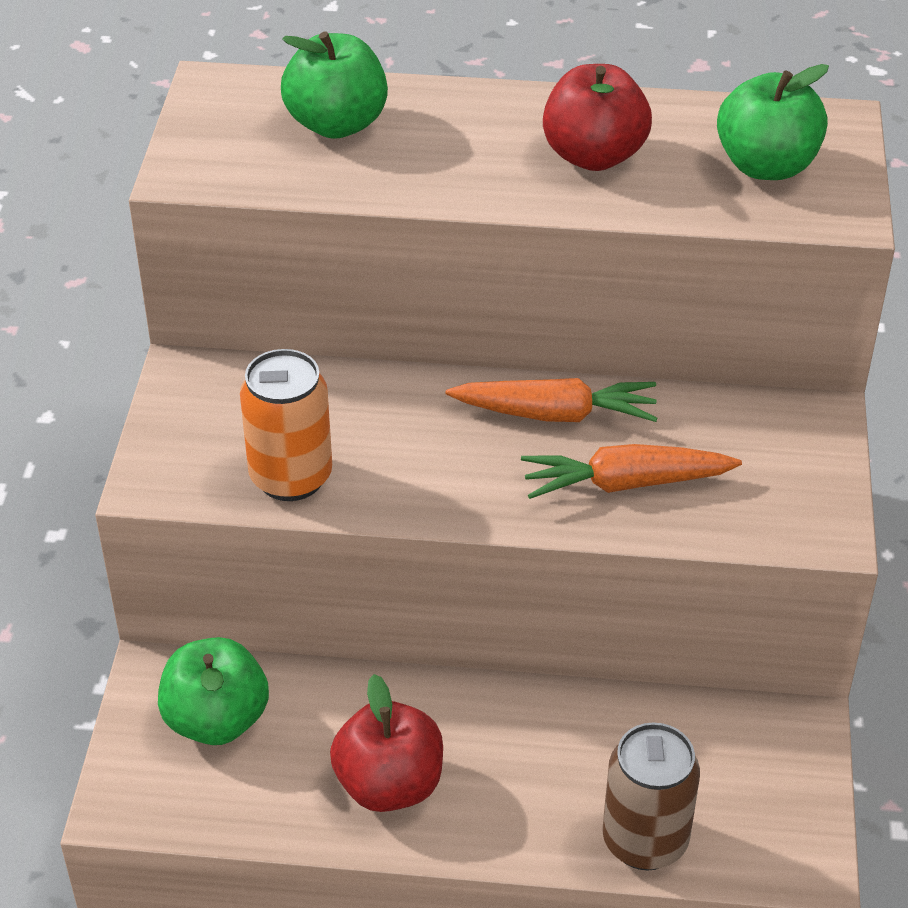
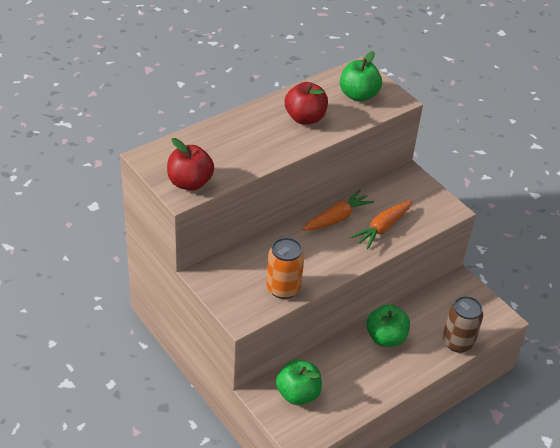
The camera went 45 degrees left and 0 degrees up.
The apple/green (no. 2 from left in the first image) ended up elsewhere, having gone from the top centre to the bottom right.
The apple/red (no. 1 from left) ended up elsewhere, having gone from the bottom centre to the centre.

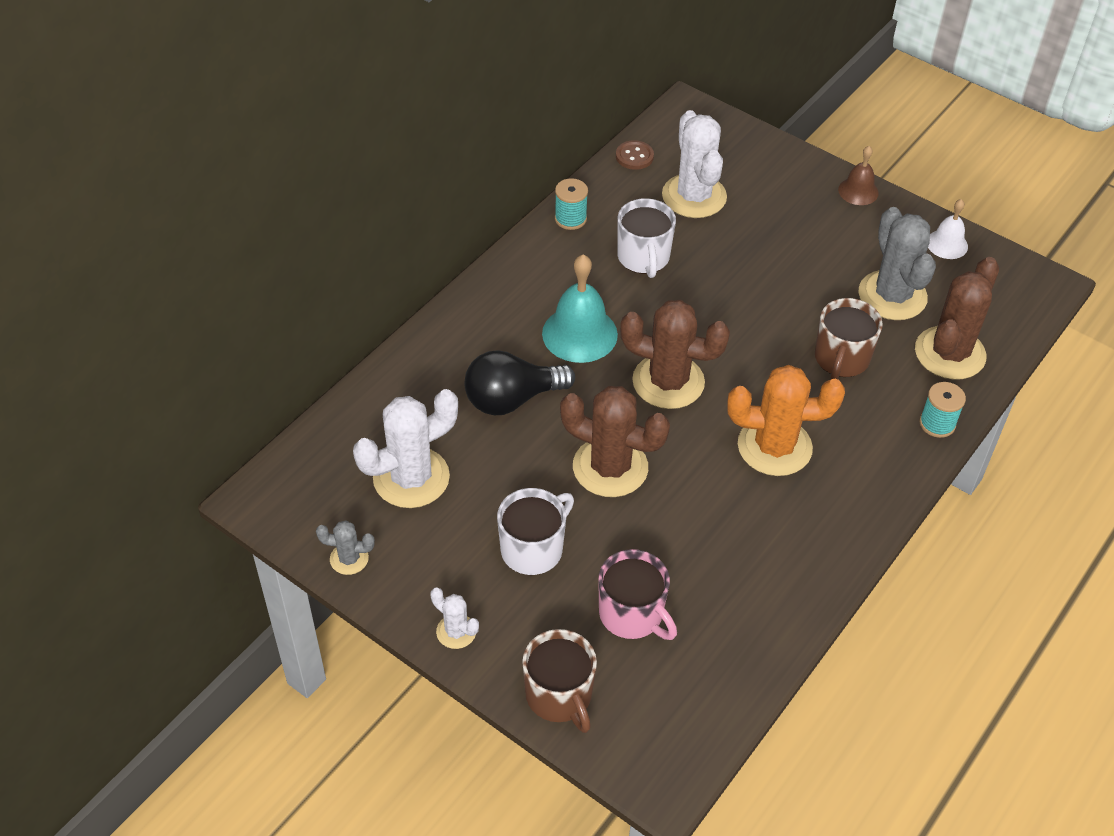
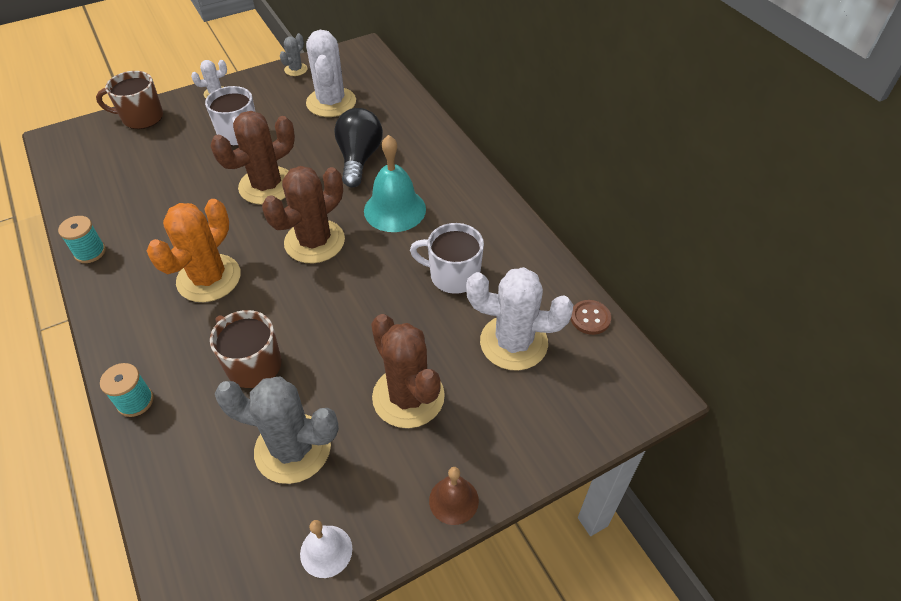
The camera went 115 degrees right and 0 degrees up.
The spool/turquoise (no. 1 from left) ended up elsewhere, having gone from the top centre to the middle left.
The second view lost the mug/pink at the bottom centre.
The cactus/brown (no. 3 from left) ended up elsewhere, having gone from the middle right to the centre.

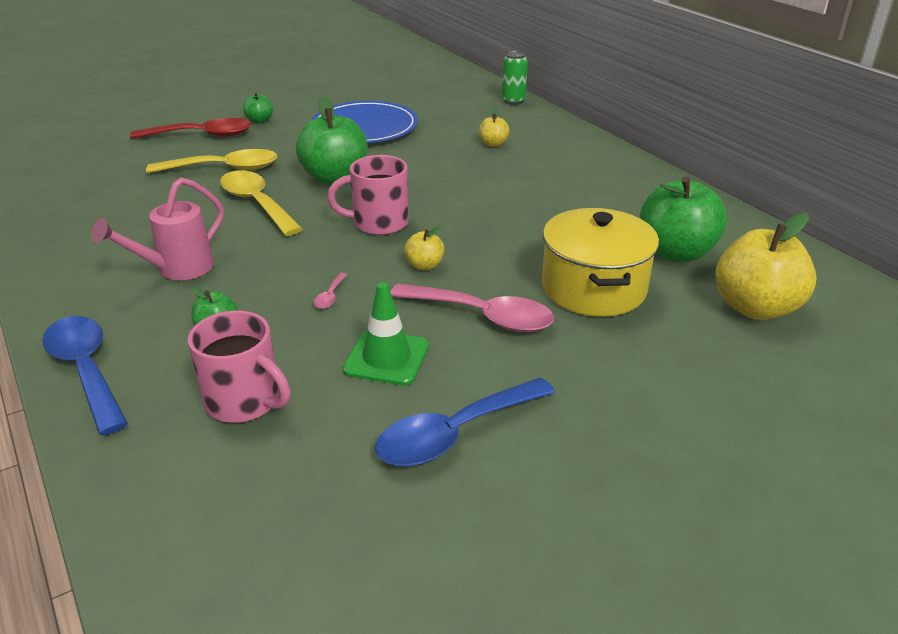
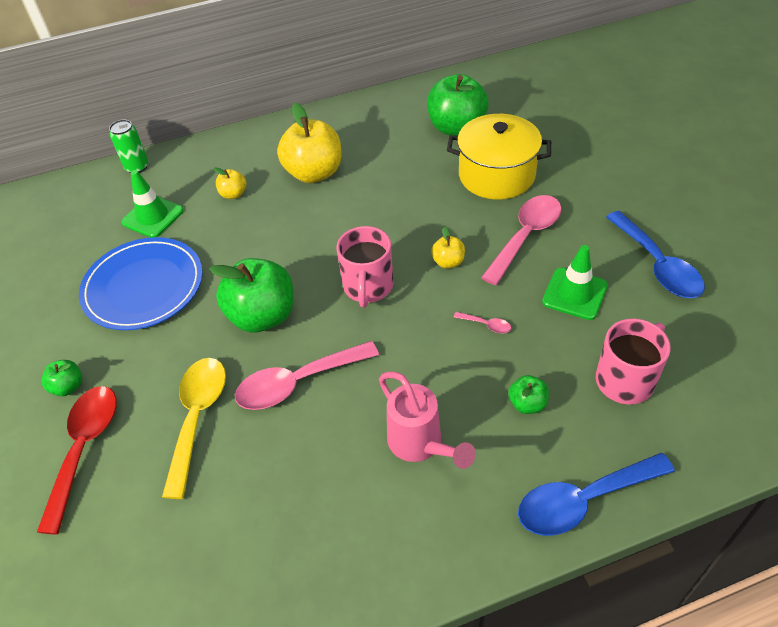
The camera went 75 degrees left and 15 degrees up.
What was the spoon/yellow (no. 2 from left) at the top left turned into the spoon/pink (no. 1 from left) at the centre.
The apple/yellow (no. 3 from left in the first image) ended up elsewhere, having gone from the middle right to the top centre.
The second view gained the traffic cone/green (no. 1 from left) at the top left.

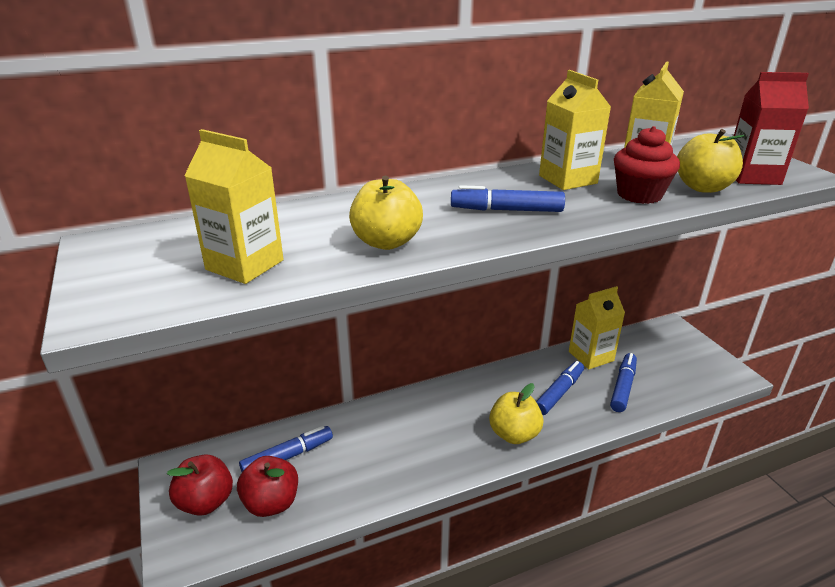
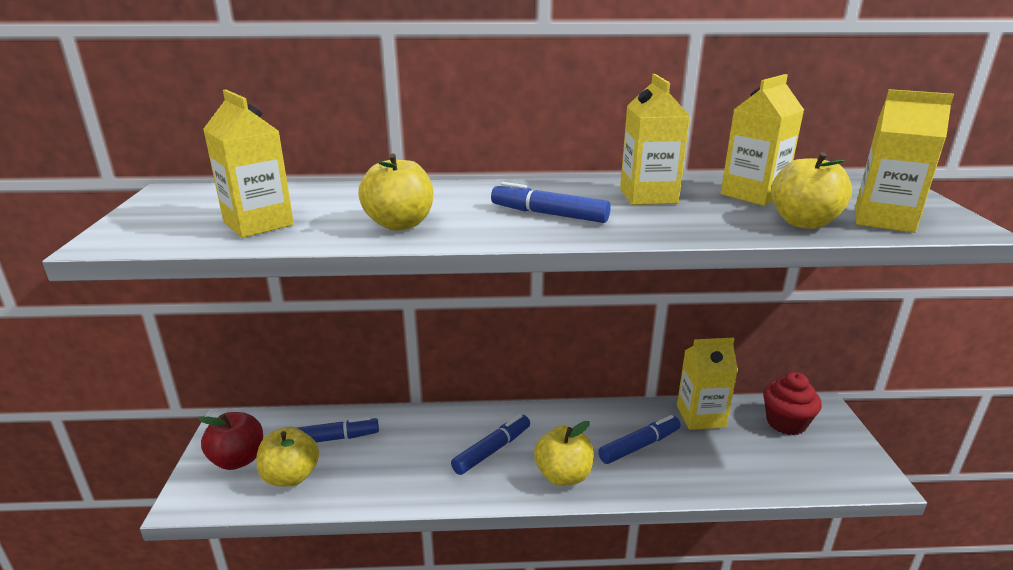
The camera went 20 degrees right and 5 degrees down.
What was the apple/red (no. 2 from left) at the bottom left turned into the apple/yellow (no. 1 from left) at the bottom left.
The marker/blue (no. 4 from left in the first image) ended up elsewhere, having gone from the middle right to the bottom centre.
The cupcake/red ended up elsewhere, having gone from the top right to the bottom right.
What was the carton/red at the top right turned into the carton/yellow (no. 5 from left) at the top right.

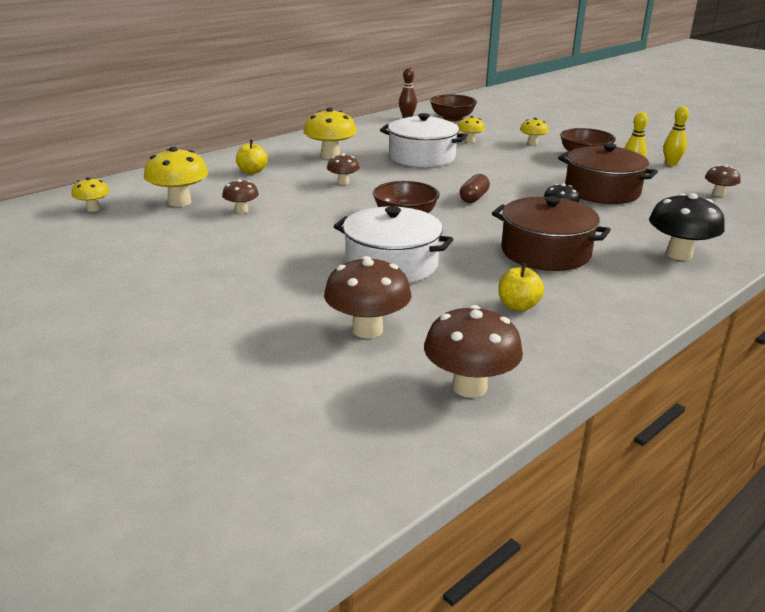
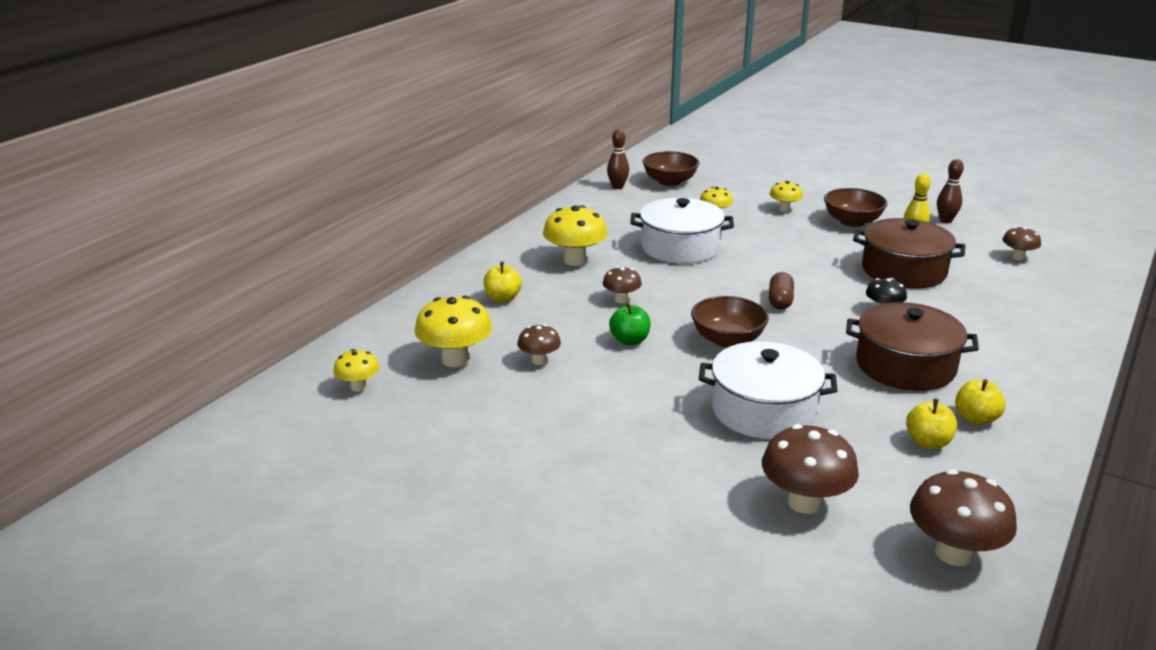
The camera went 15 degrees left and 0 degrees up.
The second view lost the mushroom/black (no. 2 from left) at the middle right.
What was the bowling pin/yellow (no. 2 from left) at the top right turned into the bowling pin/brown (no. 2 from left) at the top right.
The second view gained the apple/green at the centre.
The second view gained the apple/yellow (no. 3 from left) at the middle right.

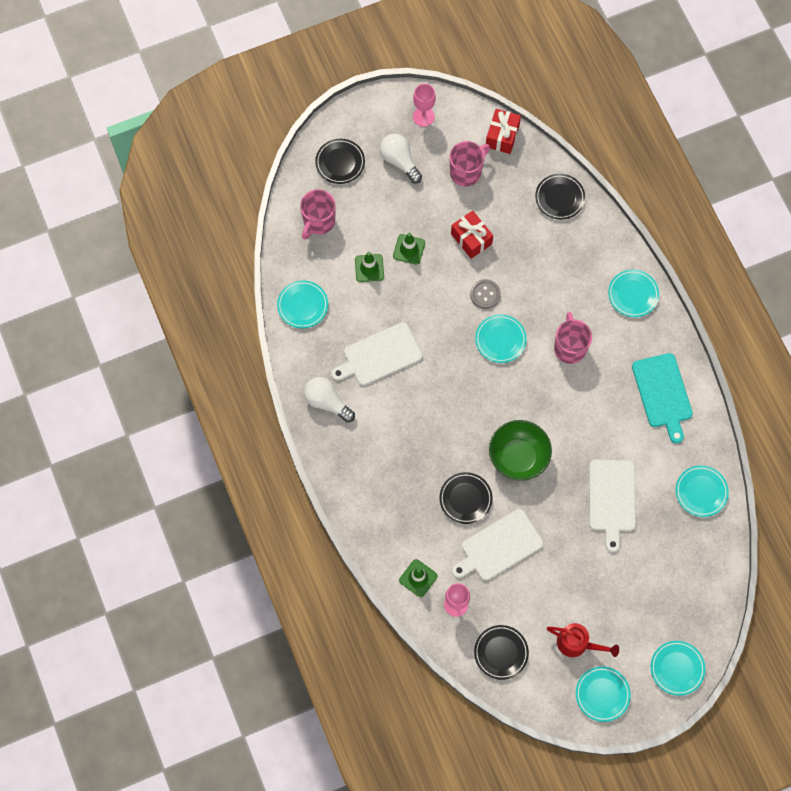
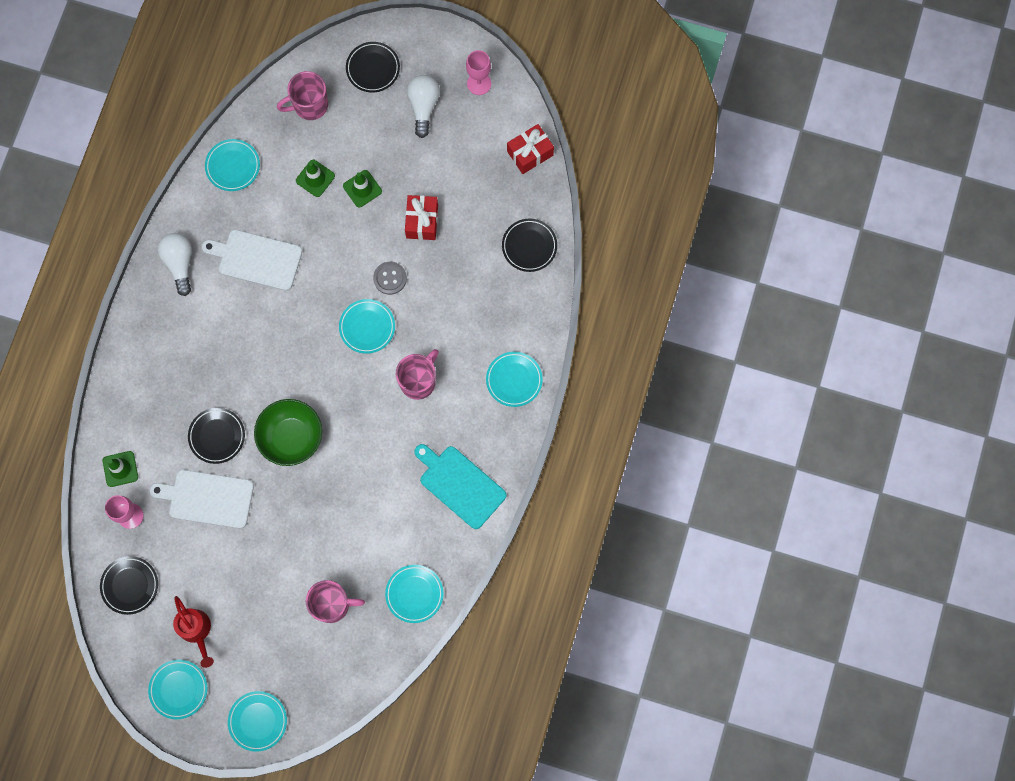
The camera went 40 degrees right and 5 degrees up.
The mug/pink (no. 2 from left) ended up elsewhere, having gone from the top centre to the bottom left.
The second view lost the cutting board/white (no. 3 from left) at the middle right.
The cutting board/turquoise at the middle right ended up facing another way, 105 degrees clockwise from before.

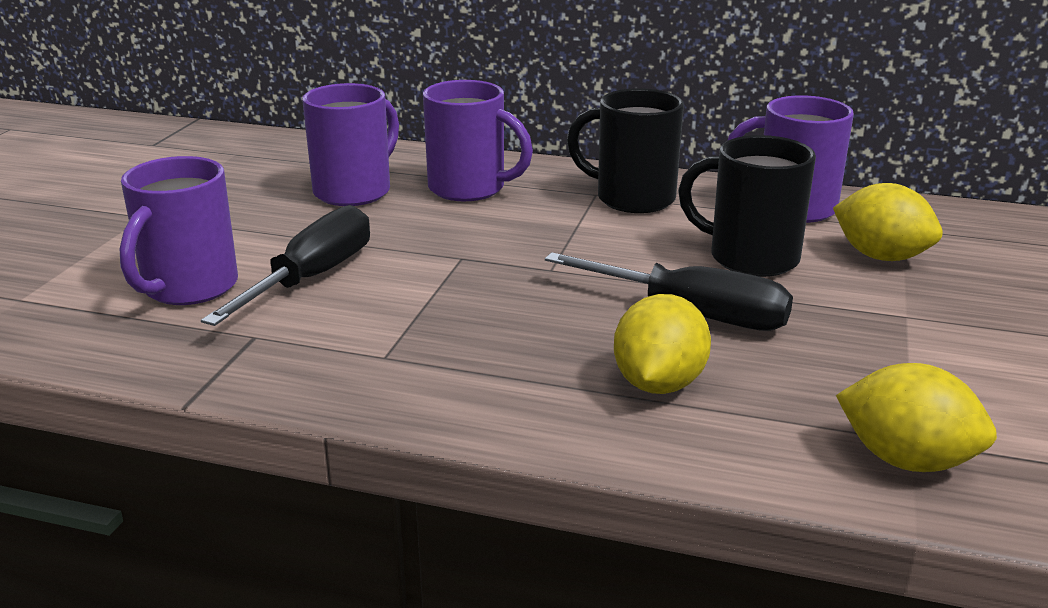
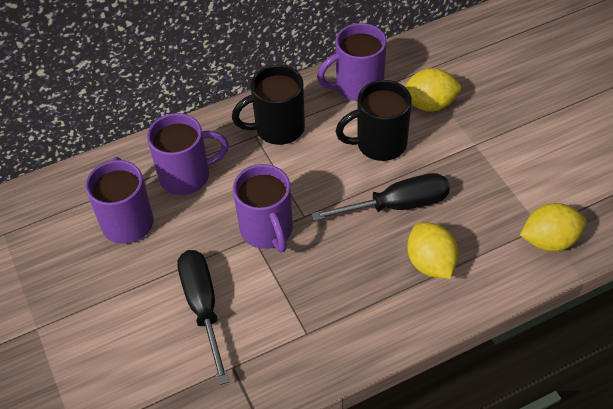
The camera went 40 degrees left and 25 degrees up.
The mug/purple (no. 1 from left in the first image) ended up elsewhere, having gone from the middle left to the centre.

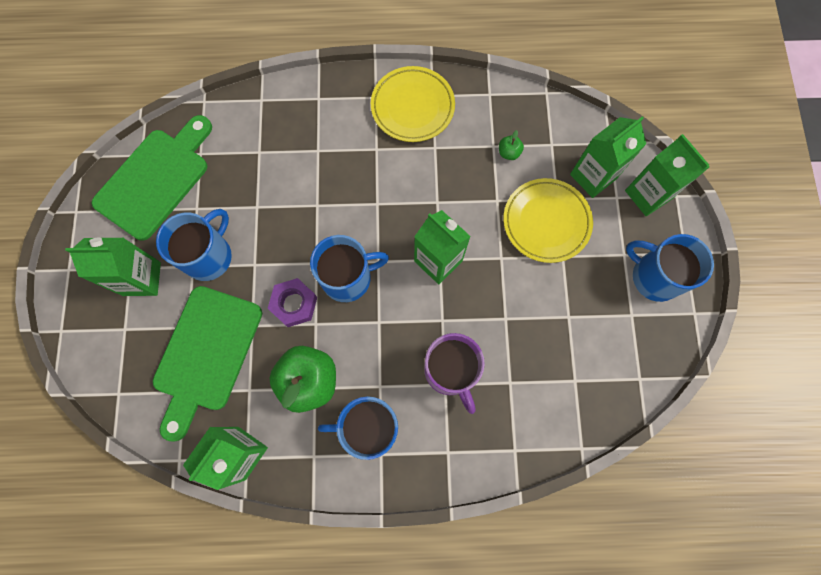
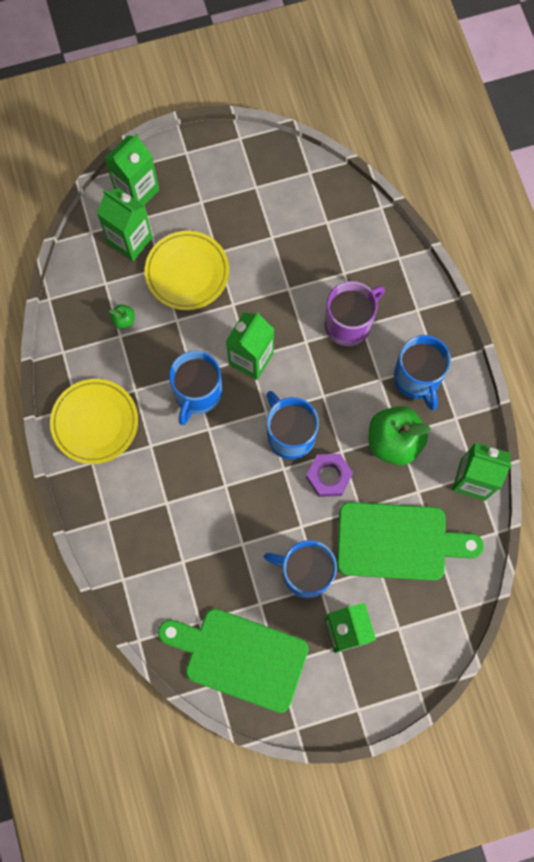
The camera went 105 degrees left and 0 degrees up.
The mug/blue (no. 4 from left in the first image) ended up elsewhere, having gone from the middle right to the centre.

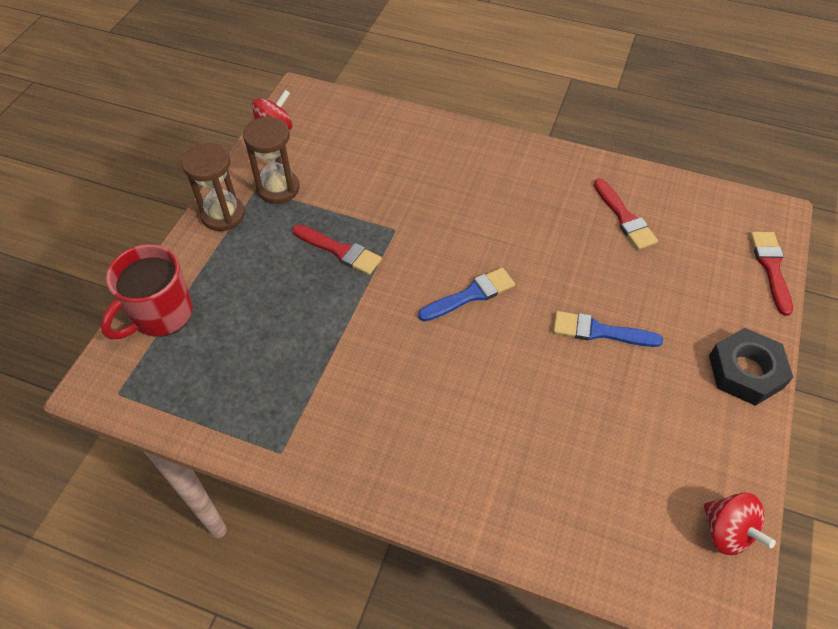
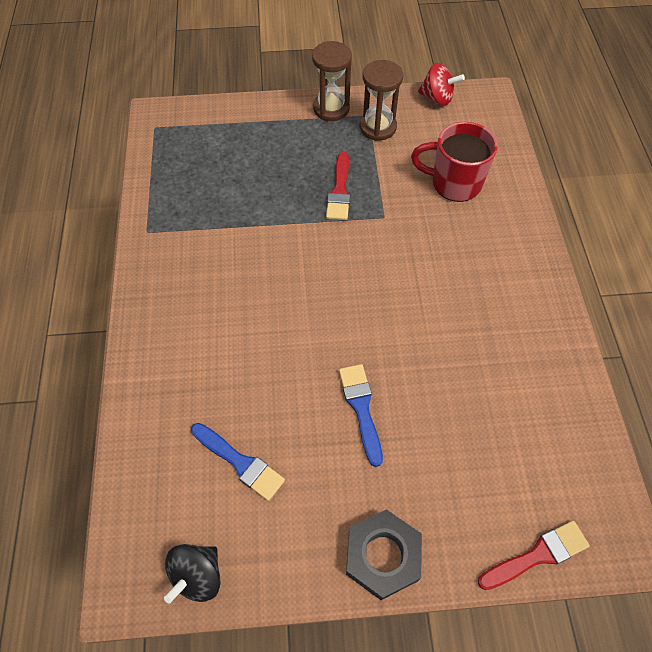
The camera went 65 degrees right and 5 degrees up.
The mug/red ended up elsewhere, having gone from the middle left to the top right.
The brush/blue (no. 1 from left) ended up elsewhere, having gone from the centre to the bottom centre.
The second view lost the brush/red (no. 2 from left) at the middle right.
What was the spinning top/red (no. 2 from left) at the bottom right turned into the spinning top/black at the bottom left.

